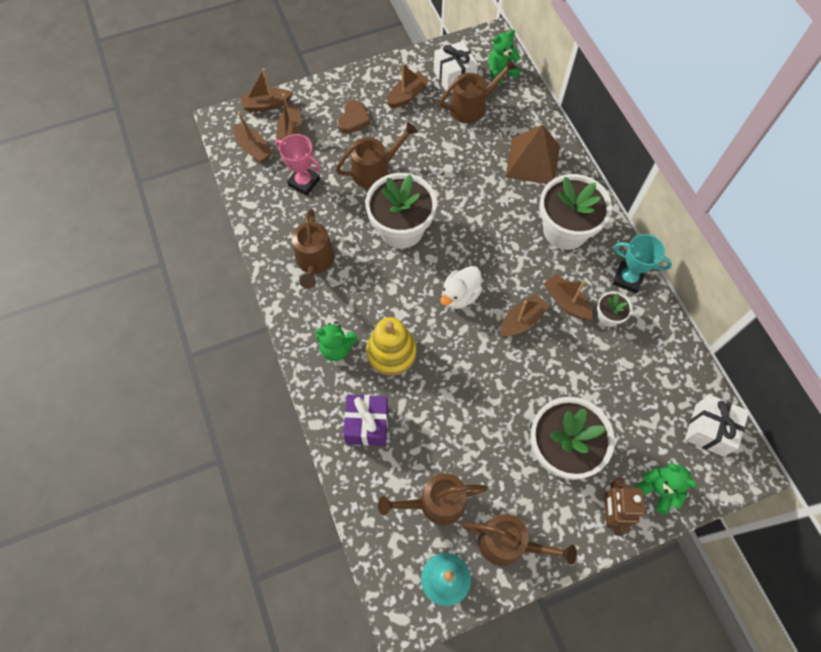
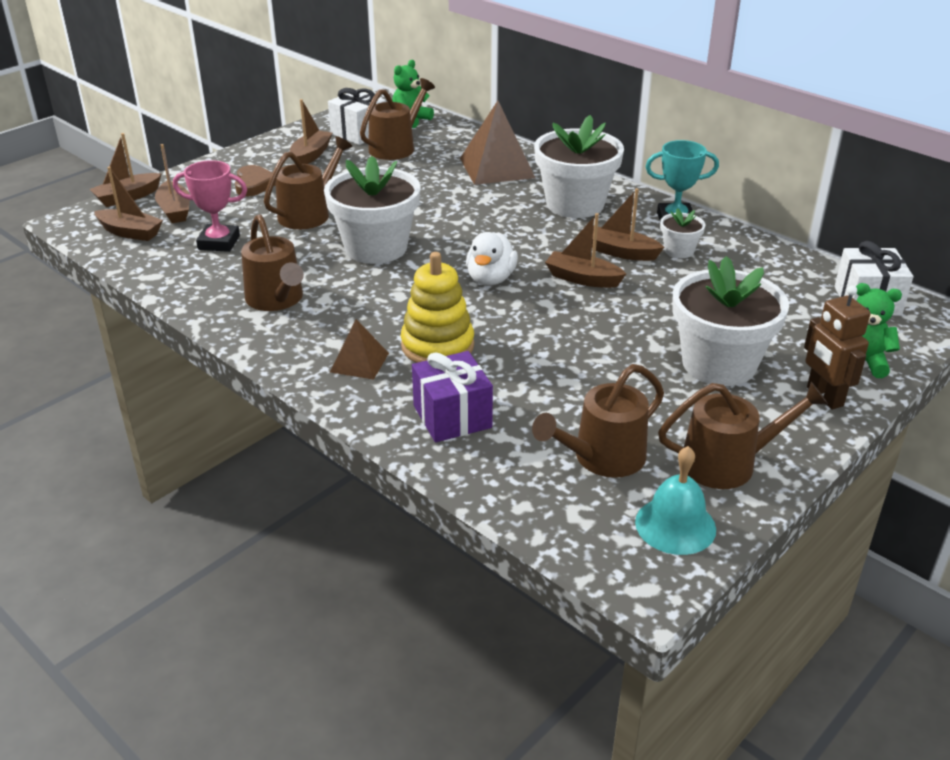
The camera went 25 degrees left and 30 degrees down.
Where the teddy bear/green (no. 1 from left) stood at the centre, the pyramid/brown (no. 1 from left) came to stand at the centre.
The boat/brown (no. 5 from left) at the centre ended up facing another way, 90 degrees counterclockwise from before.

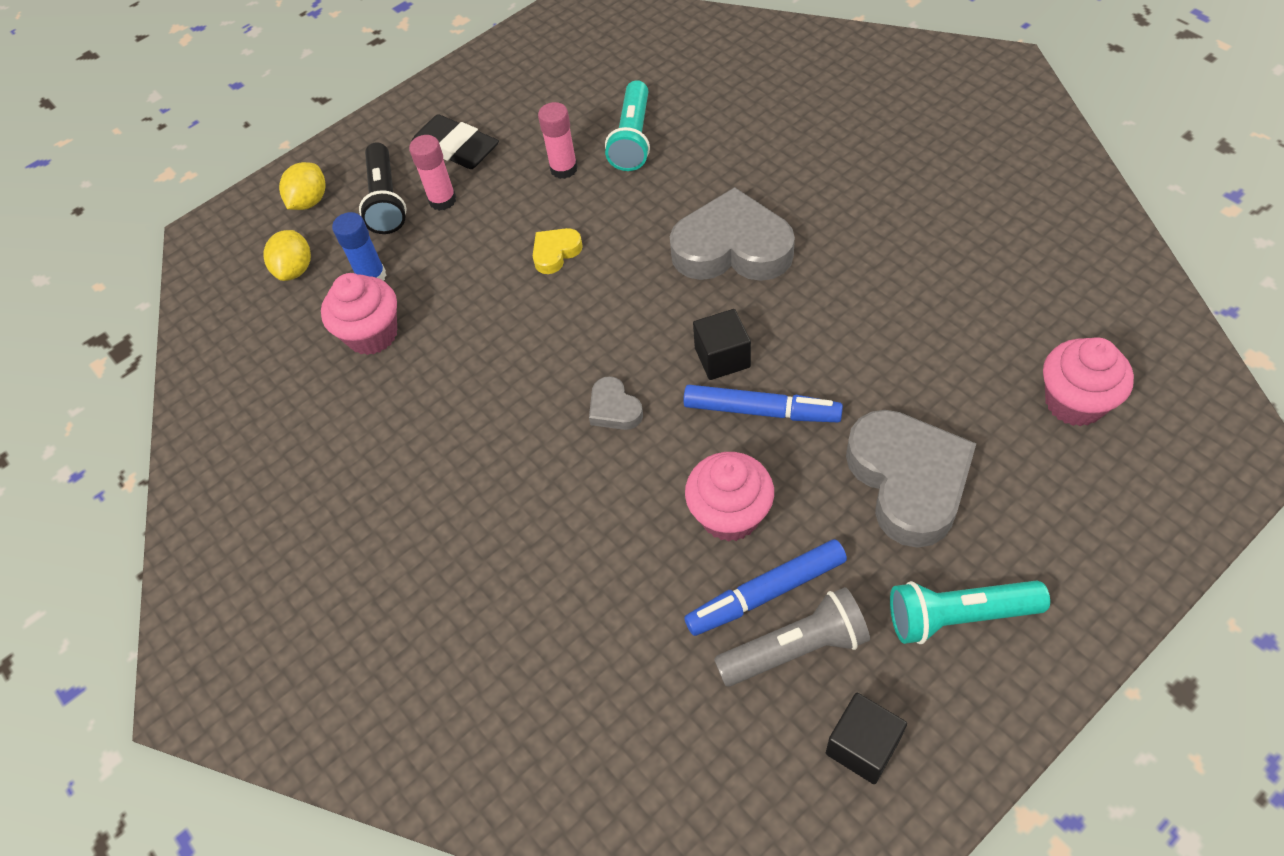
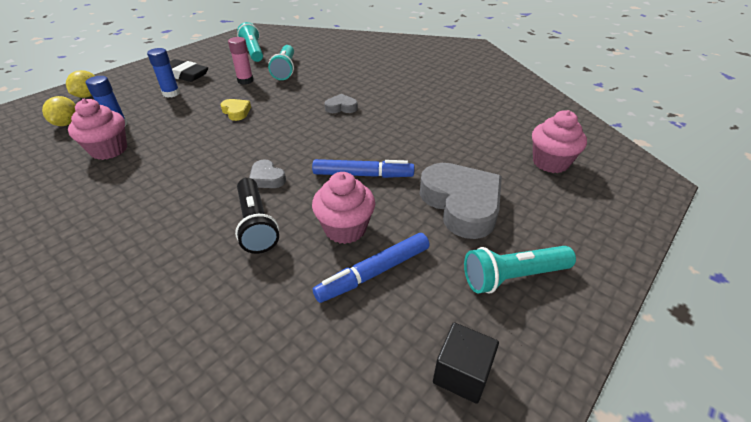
The camera went 15 degrees left and 15 degrees down.
The flashlight/black ended up elsewhere, having gone from the top left to the centre.
What was the glue stick/pink (no. 1 from left) at the top centre turned into the glue stick/blue (no. 2 from left) at the top left.
The heart/yellow at the top centre ended up facing another way, 105 degrees clockwise from before.
The size of the heart/grey (no. 2 from left) at the top centre changed by a factor of 0.46.
The second view lost the cube/black (no. 1 from left) at the centre.
The second view lost the flashlight/grey at the bottom centre.
The second view gained the flashlight/turquoise (no. 1 from left) at the top left.

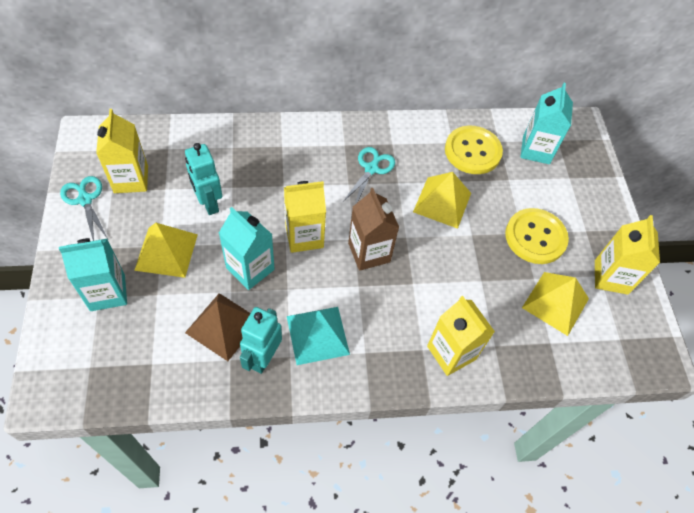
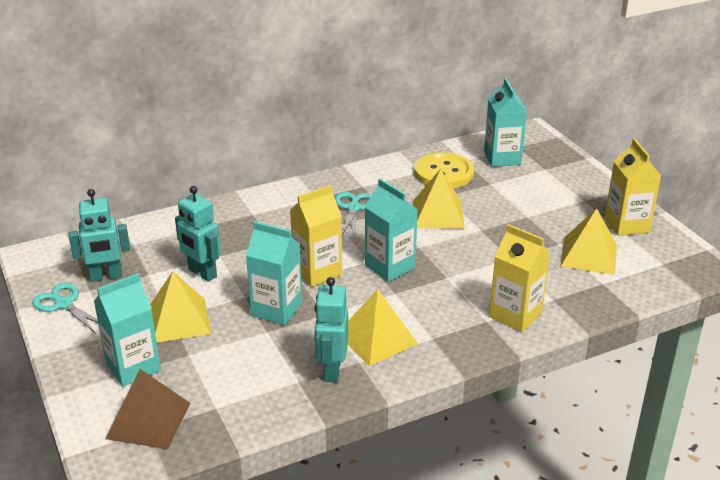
The camera went 15 degrees left and 25 degrees down.
Where the carton/yellow (no. 1 from left) stood at the top left, the robot/turquoise (no. 1 from left) came to stand at the middle left.
The pyramid/brown ended up elsewhere, having gone from the middle left to the bottom left.
What was the pyramid/turquoise at the centre turned into the pyramid/yellow (no. 2 from left) at the bottom centre.
What was the carton/brown at the centre turned into the carton/turquoise (no. 3 from left) at the centre.
The second view lost the button/yellow (no. 2 from left) at the middle right.

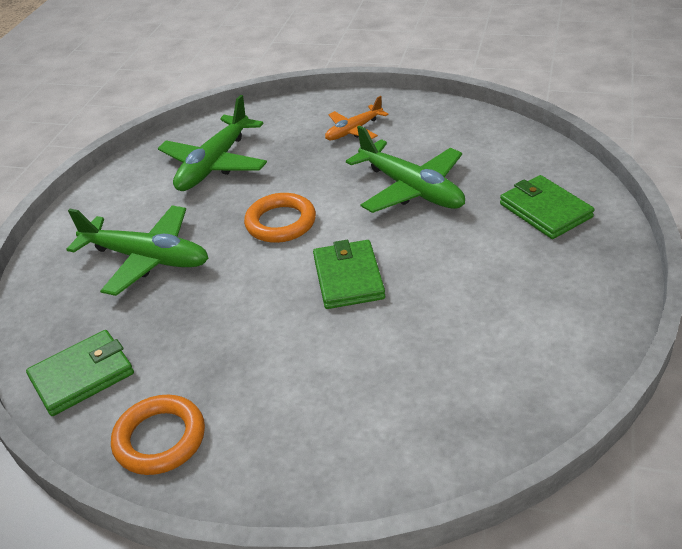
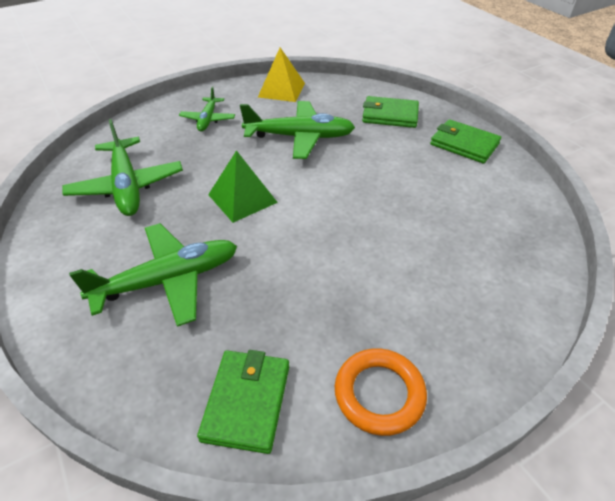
The camera went 50 degrees left and 5 degrees up.
Where the ring/orange (no. 2 from left) stood at the centre, the pyramid/green came to stand at the centre.
The wallet/green (no. 2 from left in the first image) ended up elsewhere, having gone from the centre to the top right.
What was the plane/orange at the top centre turned into the plane/green (no. 3 from left) at the top centre.
The second view gained the pyramid/yellow at the top centre.

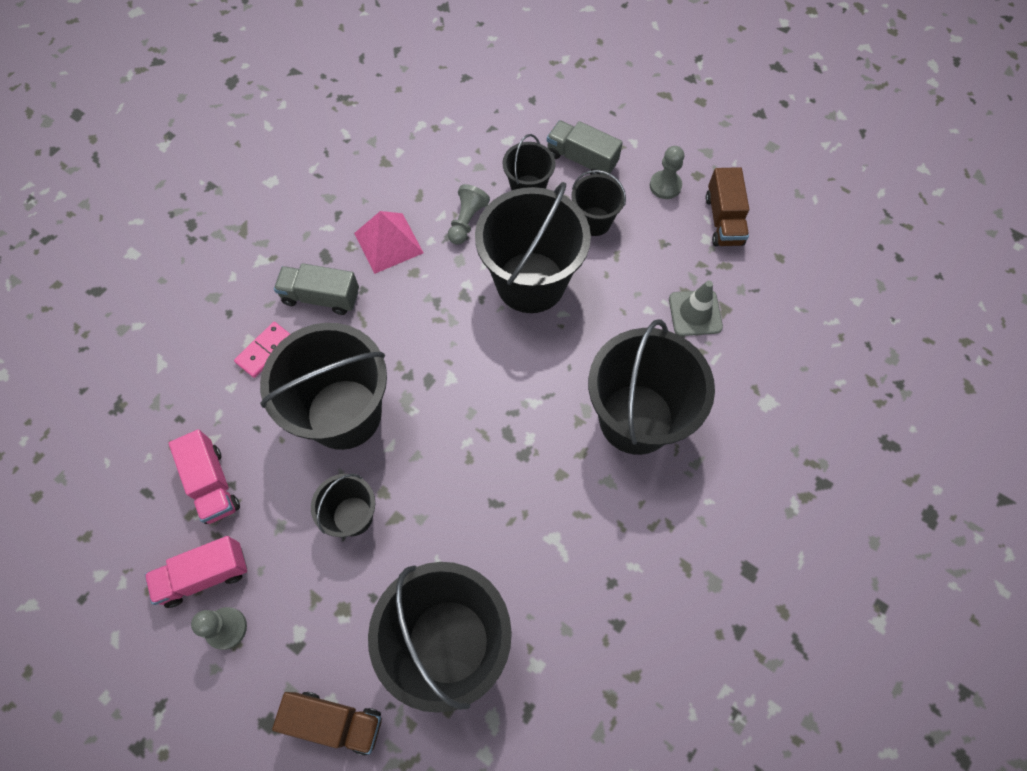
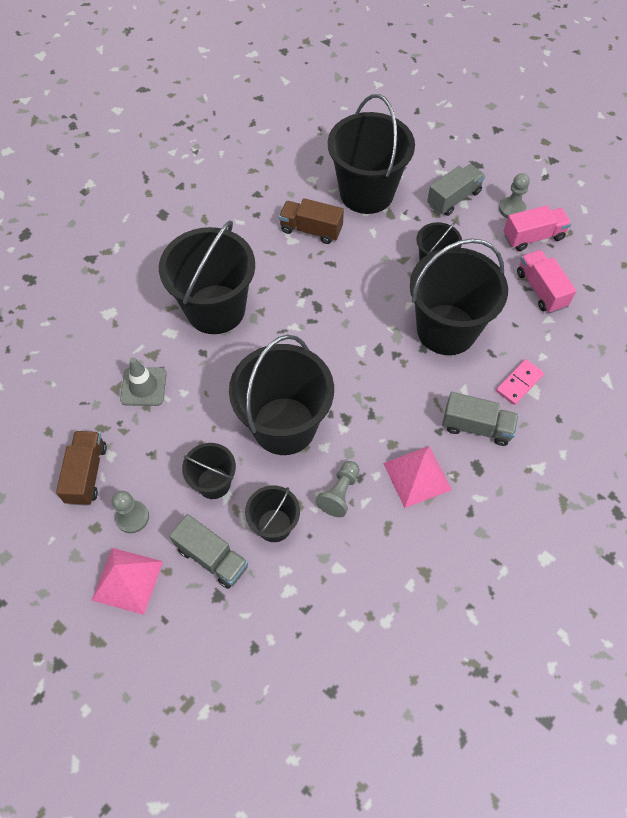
The camera went 175 degrees left and 5 degrees down.
The truck/brown (no. 1 from left in the first image) ended up elsewhere, having gone from the bottom left to the top centre.
The second view gained the pyramid/pink (no. 1 from left) at the bottom left.
The second view gained the truck/grey (no. 2 from left) at the top right.

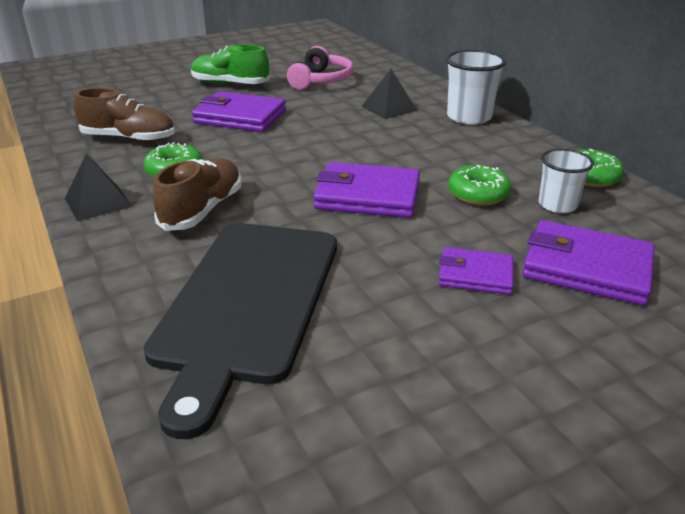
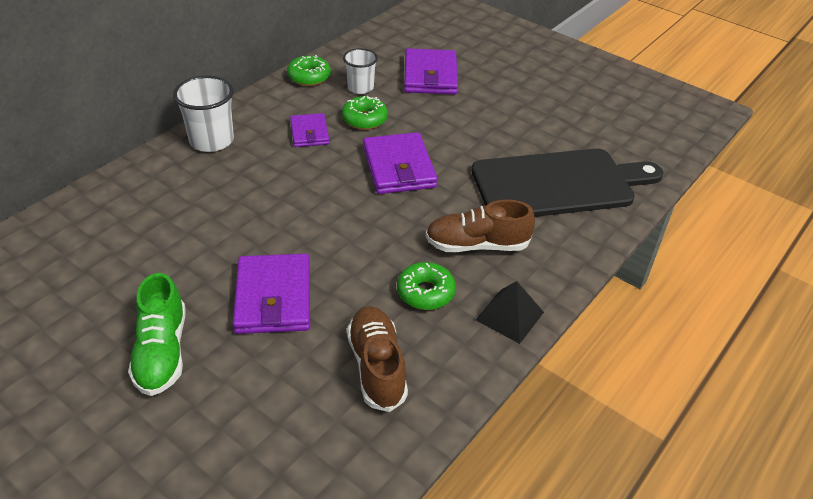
The camera went 115 degrees left and 10 degrees up.
The second view lost the headphones/pink at the top centre.
The second view lost the pyramid/black (no. 2 from left) at the top centre.
The wallet/purple (no. 3 from left in the first image) ended up elsewhere, having gone from the middle right to the top centre.

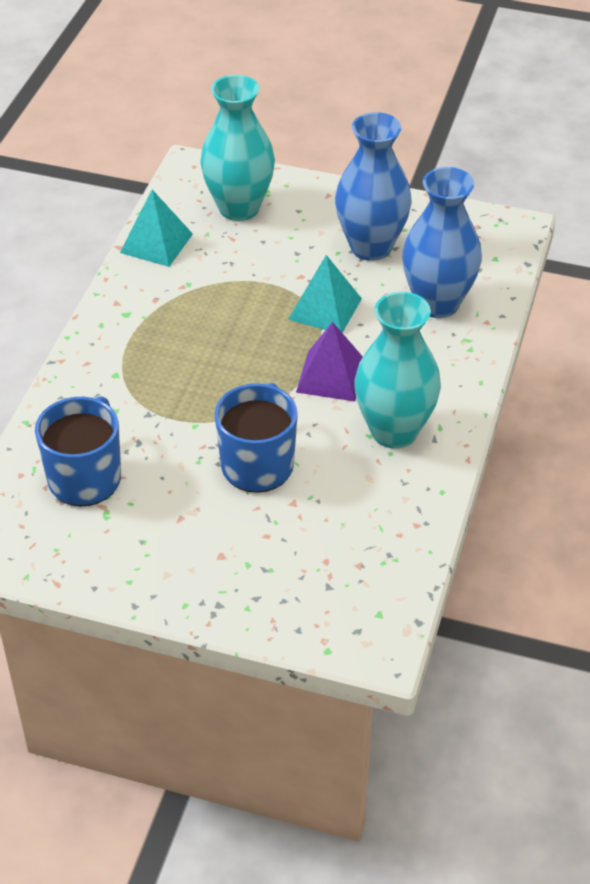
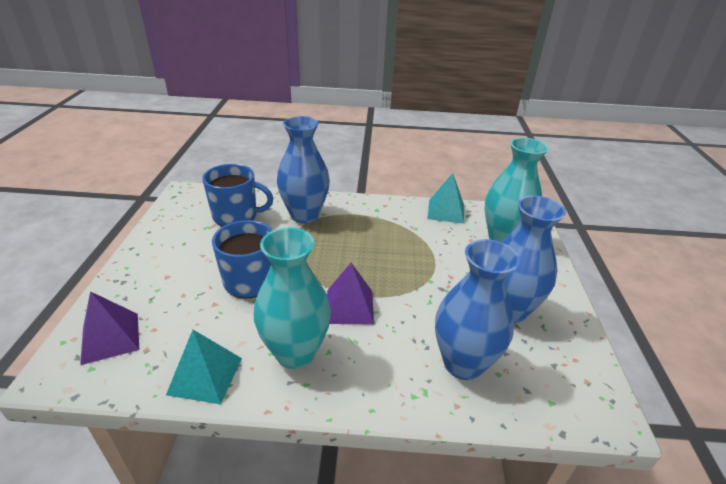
The camera went 75 degrees right and 10 degrees down.
The pyramid/turquoise (no. 2 from left in the first image) ended up elsewhere, having gone from the top centre to the bottom left.
The second view gained the pyramid/purple (no. 1 from left) at the bottom left.
The second view gained the vase/blue (no. 1 from left) at the centre.

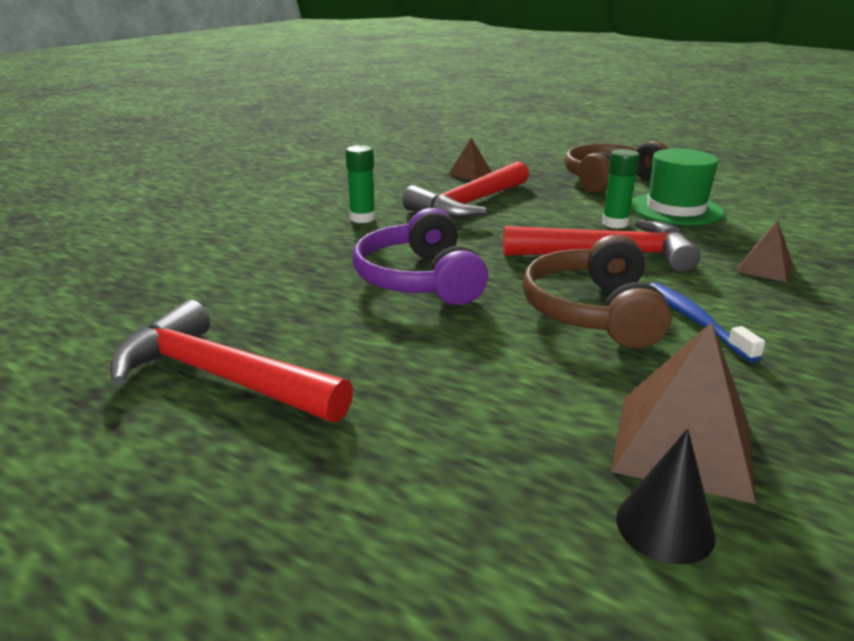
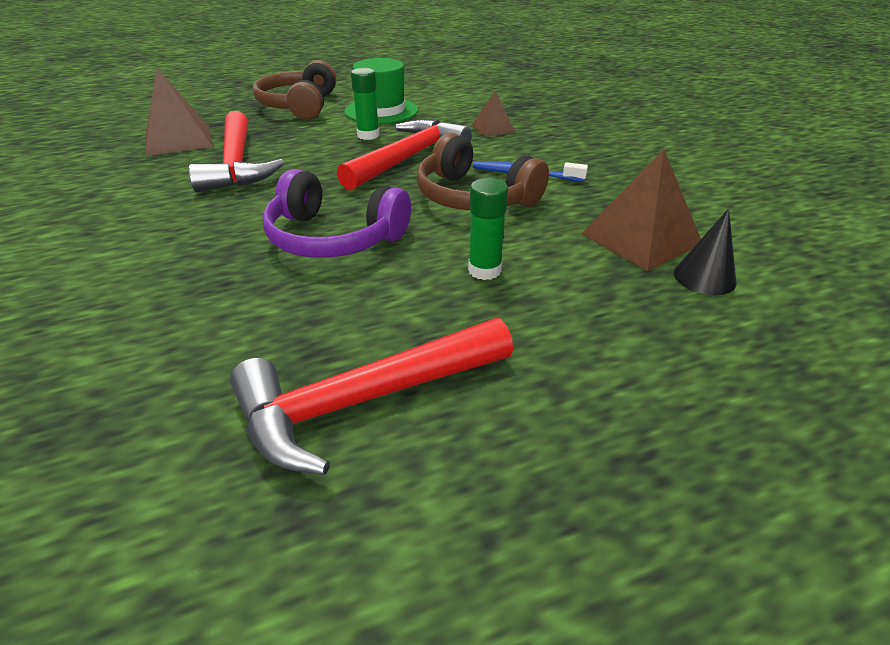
The camera went 55 degrees left and 10 degrees up.
The glue stick/green (no. 1 from left in the first image) ended up elsewhere, having gone from the top centre to the centre.
The size of the pyramid/brown (no. 1 from left) at the top centre changed by a factor of 1.78.

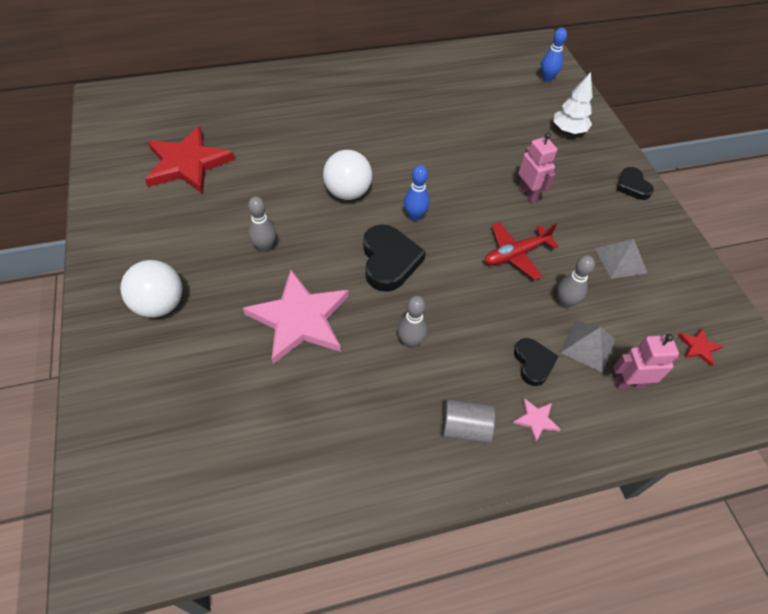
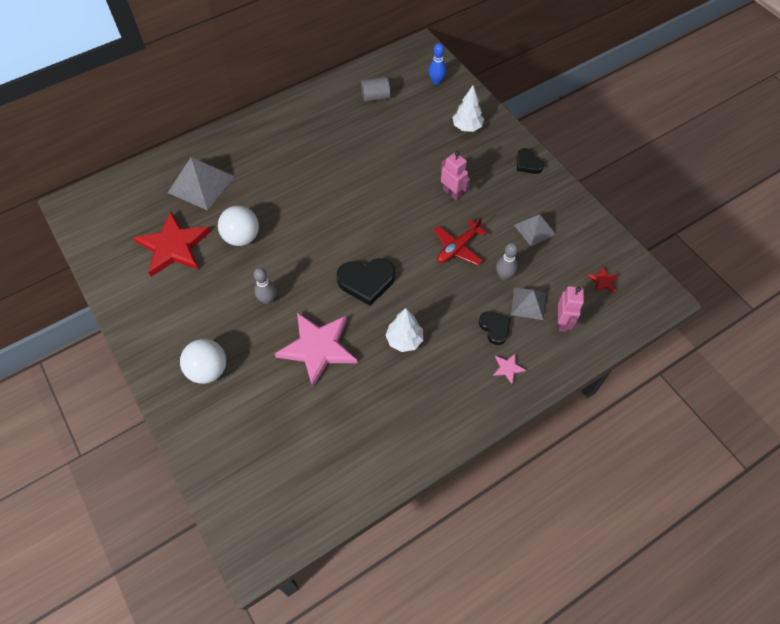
The camera went 15 degrees left and 5 degrees up.
The ball/white (no. 2 from left) ended up elsewhere, having gone from the top centre to the middle left.
The heart/black (no. 1 from left) at the centre ended up facing another way, 105 degrees clockwise from before.
Where the bowling pin/grey (no. 2 from left) stood at the centre, the tree/white (no. 1 from left) came to stand at the centre.
The second view lost the bowling pin/blue (no. 1 from left) at the top centre.
The cylinder/grey ended up elsewhere, having gone from the bottom centre to the top centre.
The robot/pink (no. 2 from left) at the middle right ended up facing another way, 120 degrees clockwise from before.
The second view gained the pyramid/grey (no. 1 from left) at the top left.

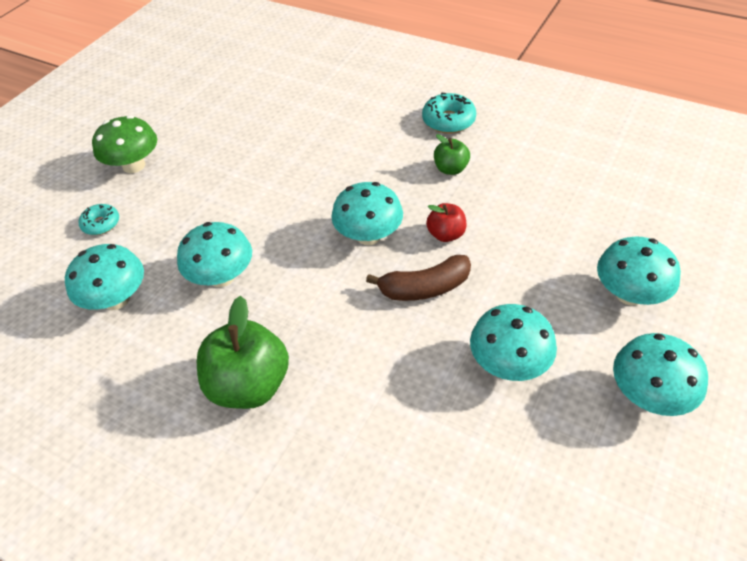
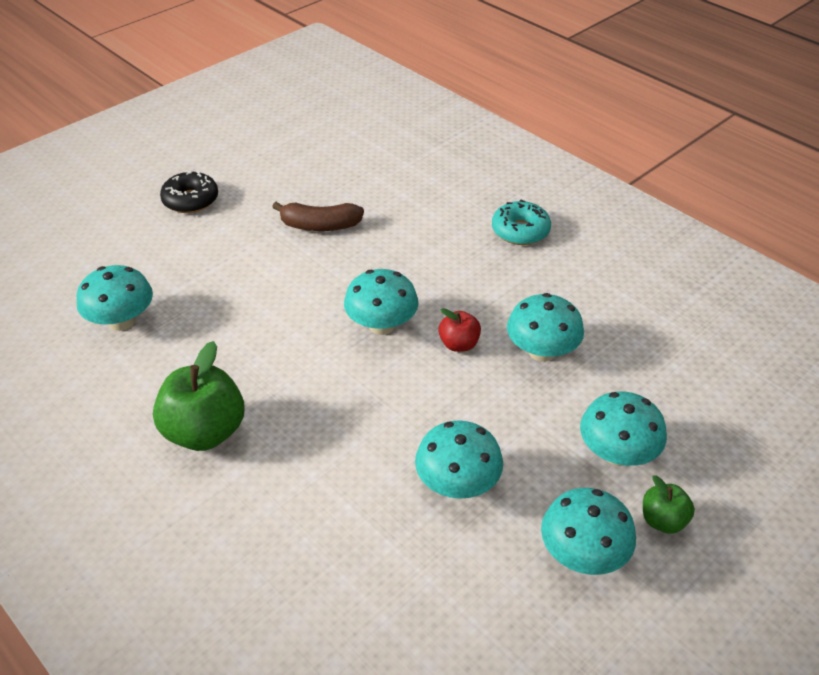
The camera went 15 degrees right and 5 degrees down.
The second view lost the donut/turquoise (no. 1 from left) at the middle left.
Where the mushroom/green stood at the top left, the donut/black came to stand at the top left.
The mushroom/turquoise (no. 2 from left in the first image) ended up elsewhere, having gone from the middle left to the centre.
The banana/brown ended up elsewhere, having gone from the centre to the top centre.
The apple/green (no. 2 from left) ended up elsewhere, having gone from the top centre to the bottom right.

